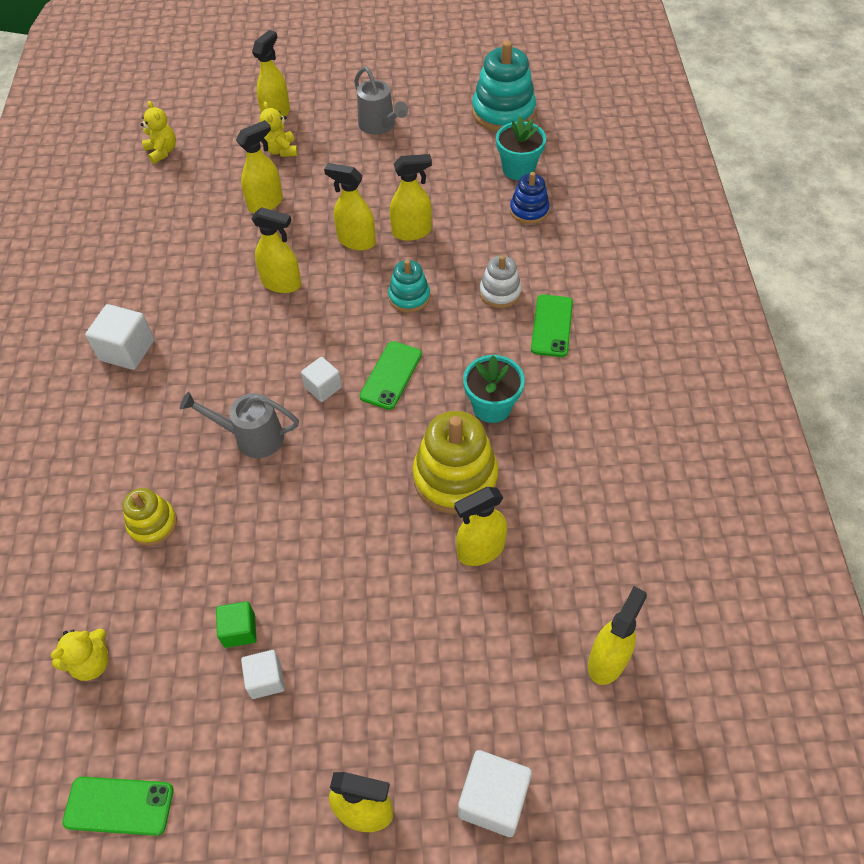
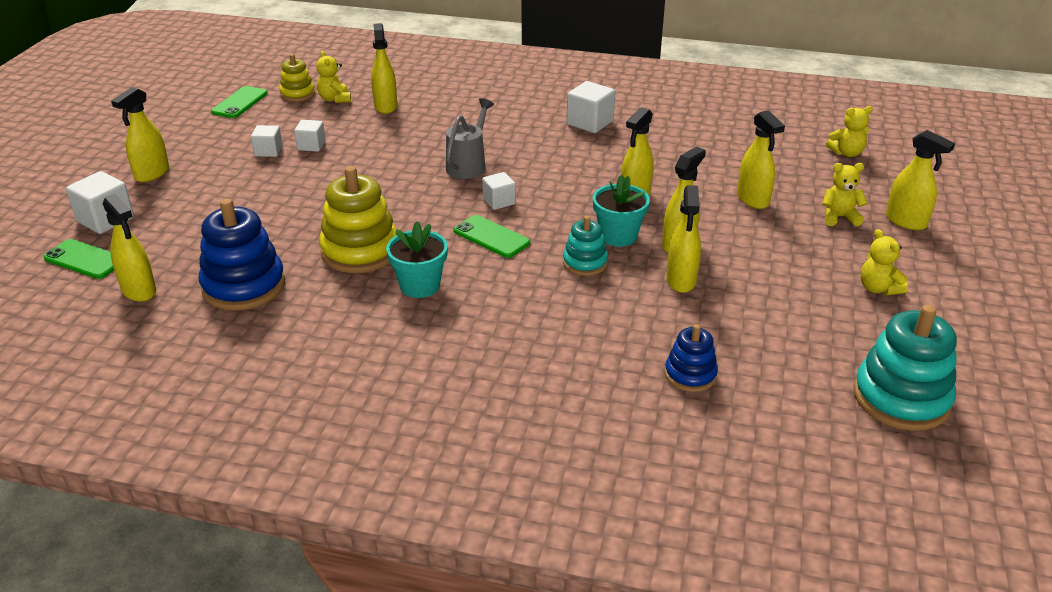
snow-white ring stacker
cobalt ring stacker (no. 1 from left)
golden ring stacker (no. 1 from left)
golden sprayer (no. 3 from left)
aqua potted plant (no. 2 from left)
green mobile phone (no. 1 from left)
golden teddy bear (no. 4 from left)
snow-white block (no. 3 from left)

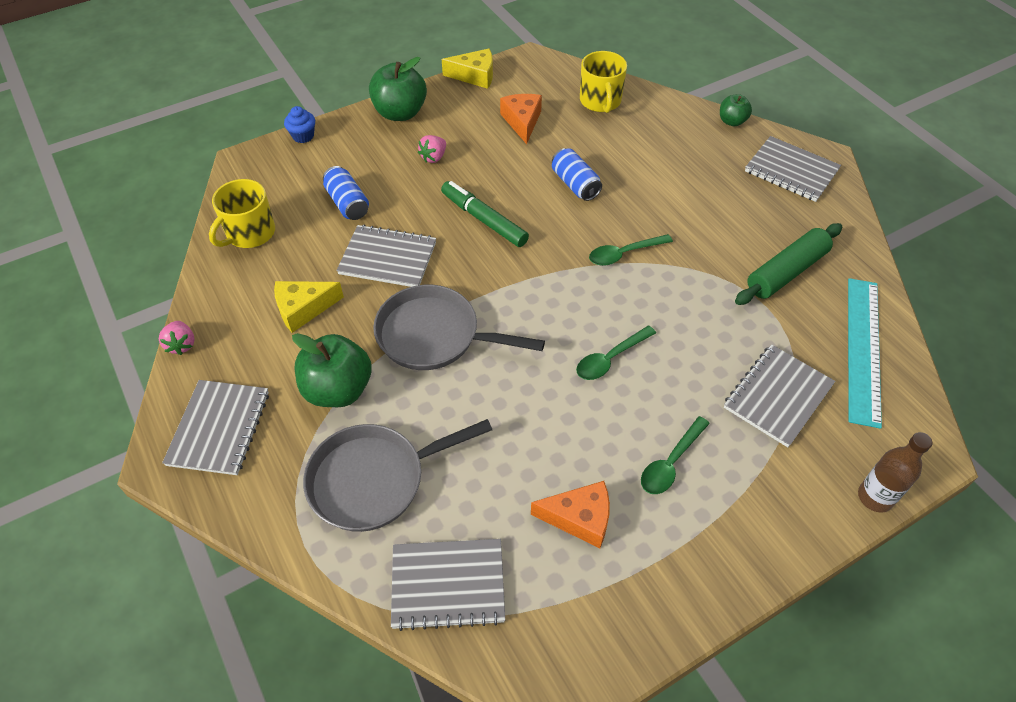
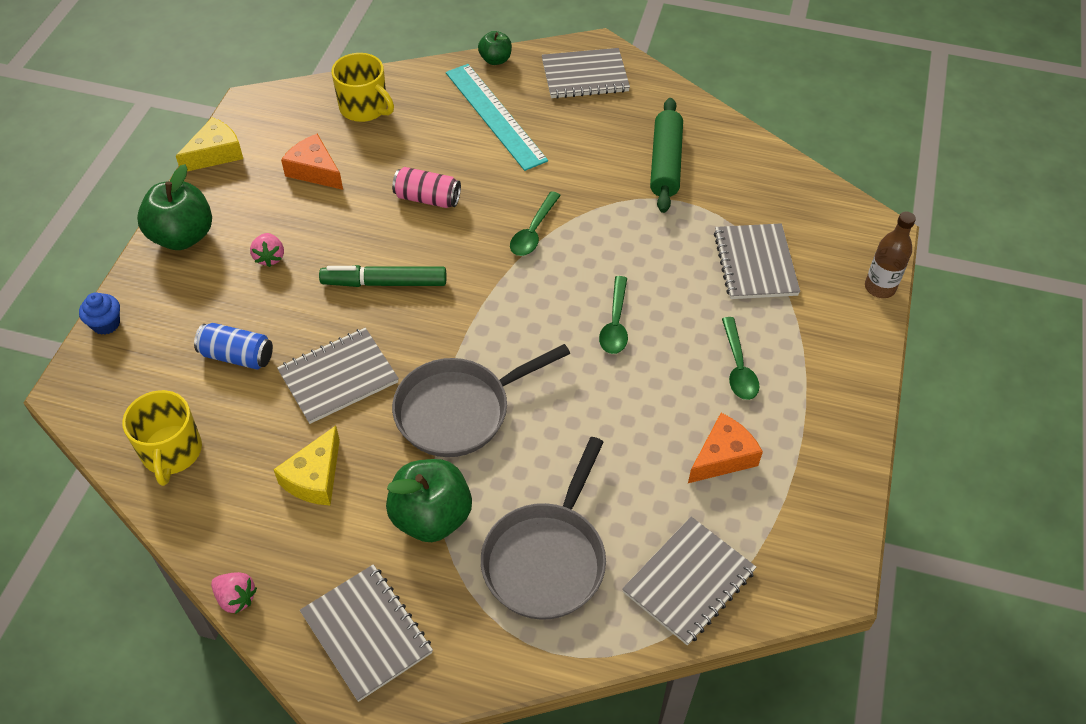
aqua straightedge
pink soda can

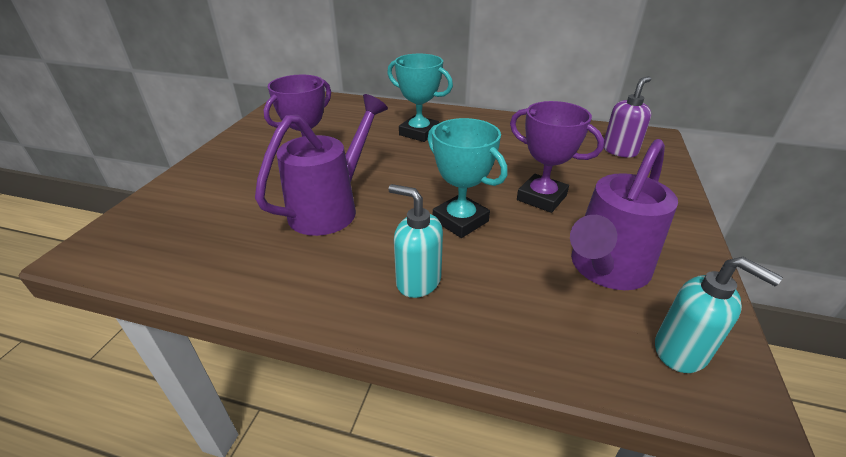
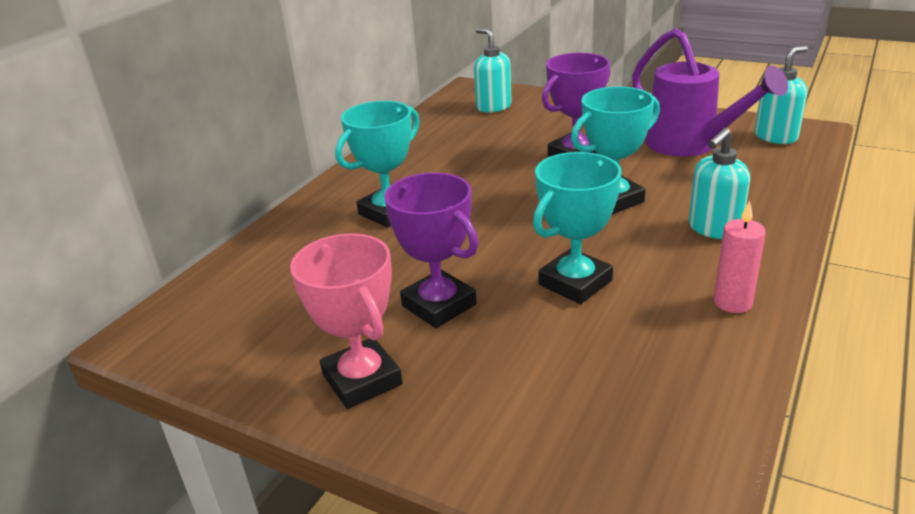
pink prize cup
pink pillar candle
aqua prize cup (no. 2 from left)
aqua soap dispenser (no. 1 from left)

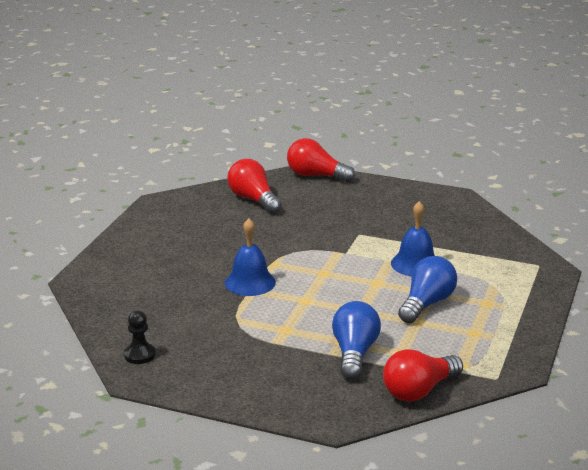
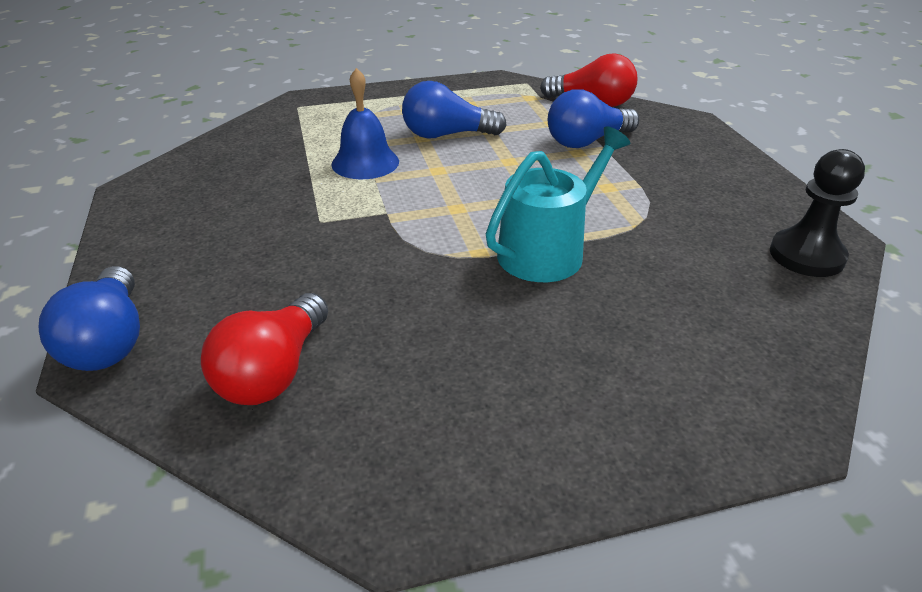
aqua watering can
cobalt bulb (no. 1 from left)
jet-black pawn

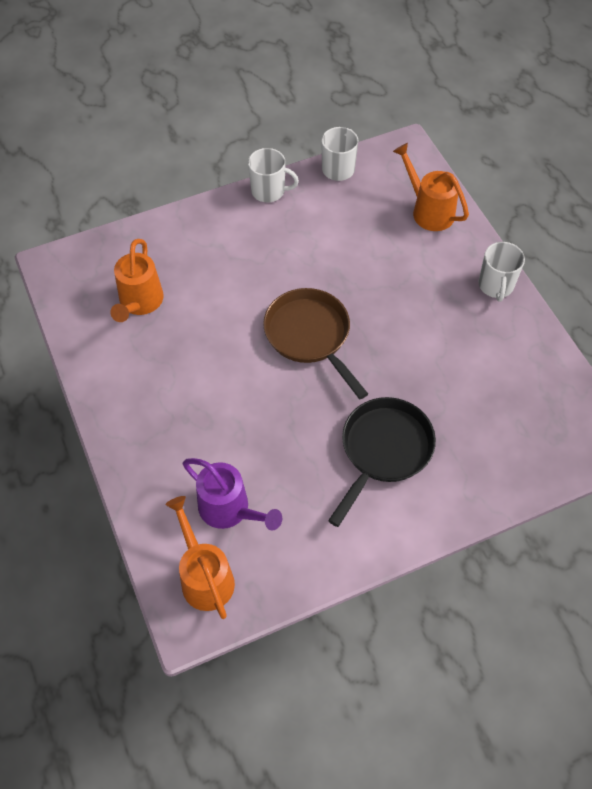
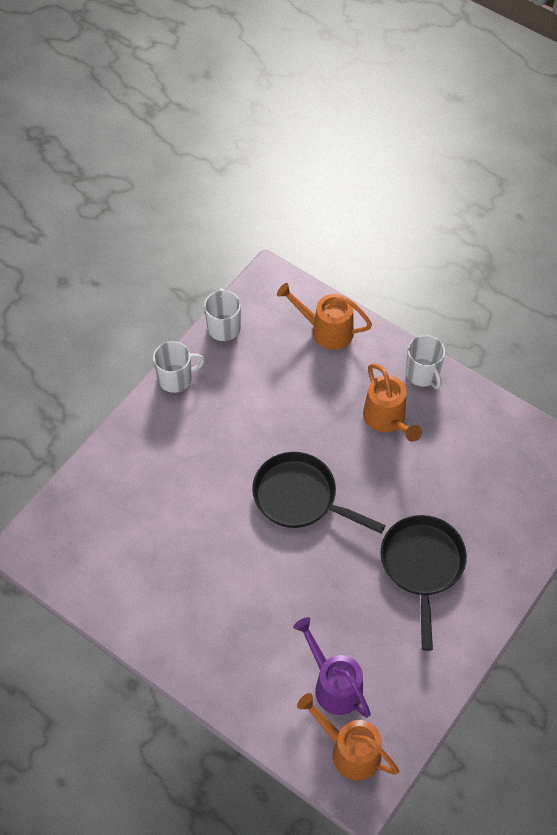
orange-coloured watering can (no. 3 from left)
jet-black frying pan (no. 1 from left)
violet watering can

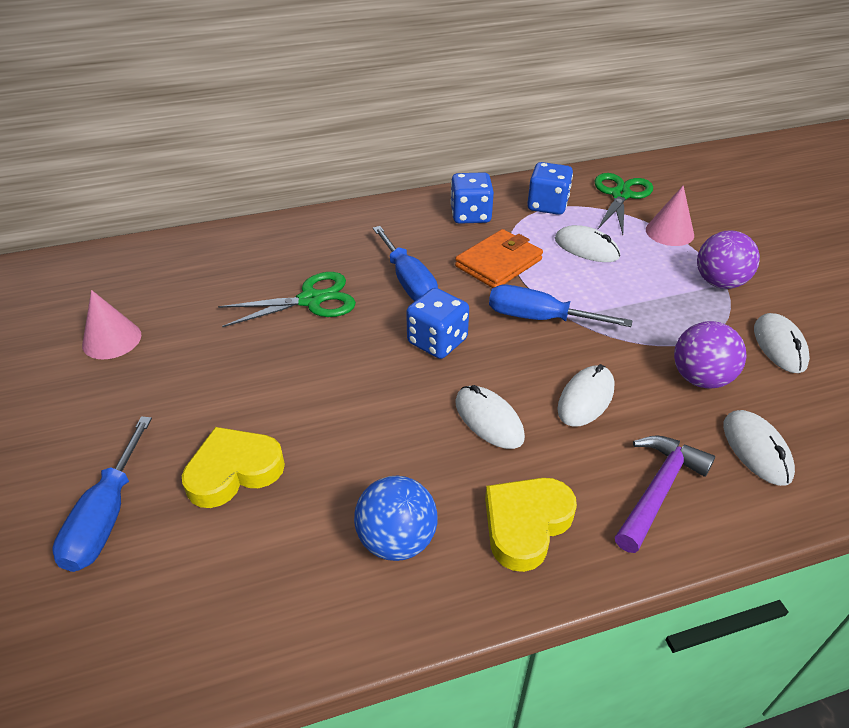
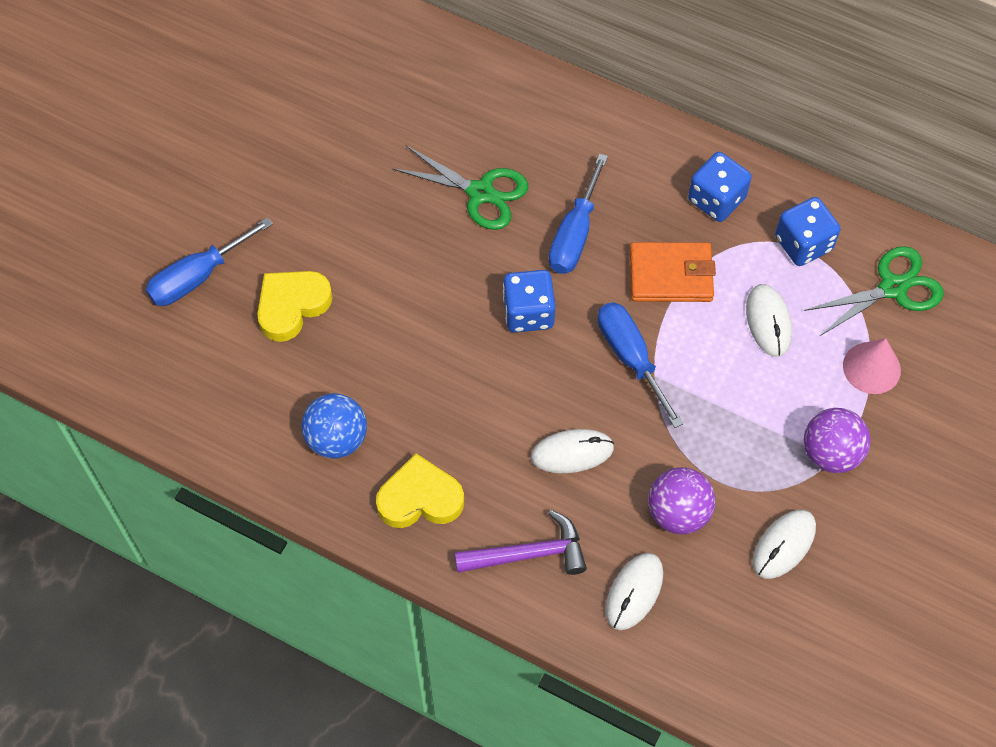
pink cone (no. 1 from left in the first image)
snow-white mouse (no. 1 from left in the first image)
golden heart shape (no. 1 from left)

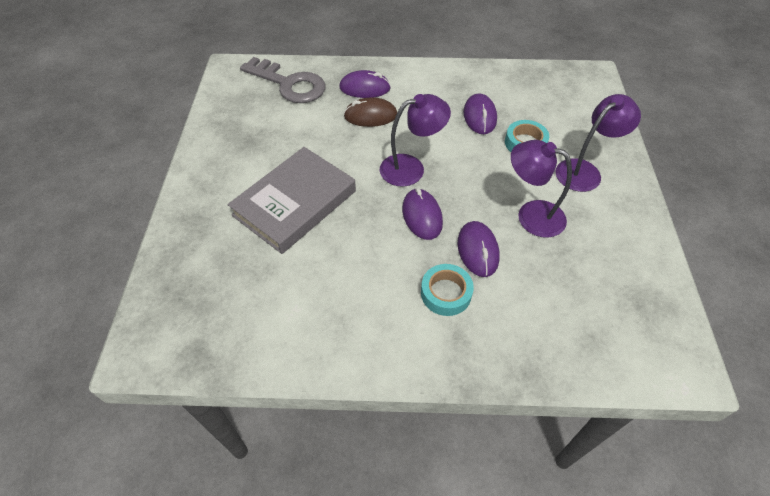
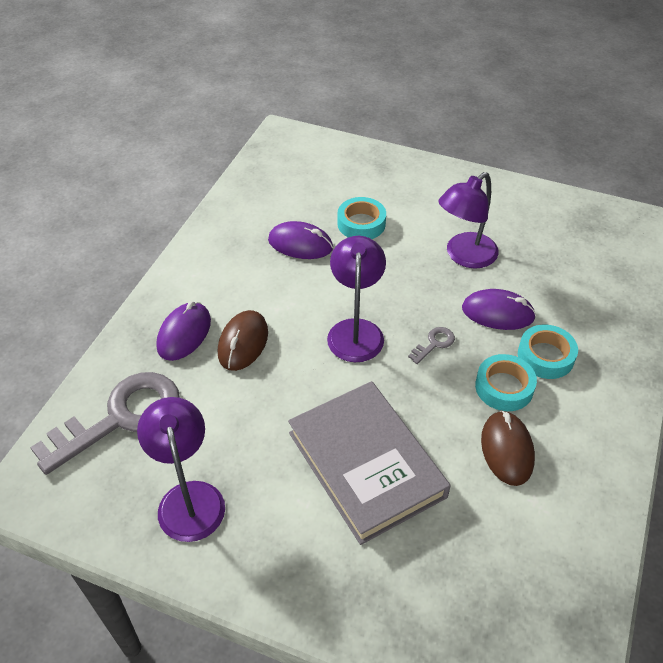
aqua roll of tape (no. 2 from left)
dark brown mouse (no. 2 from left)
violet reading lamp (no. 1 from left)
gray key (no. 2 from left)

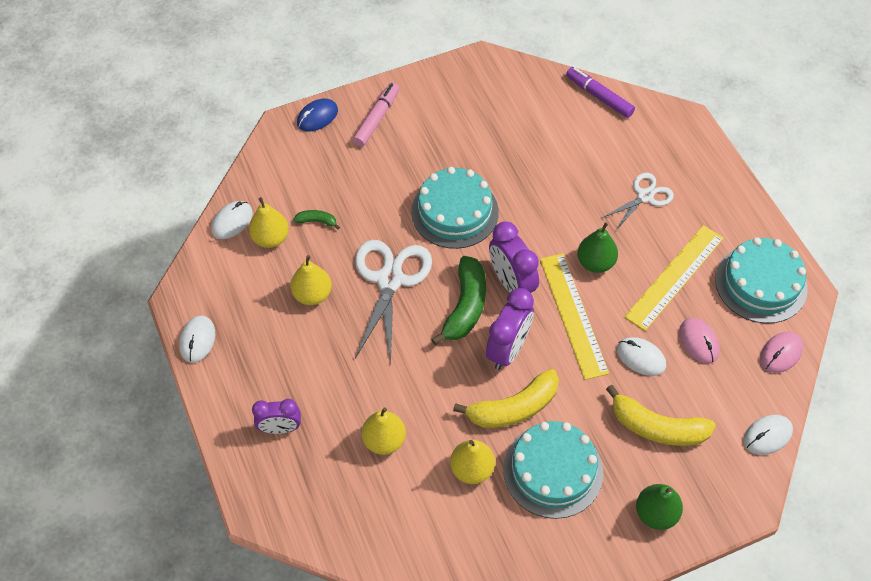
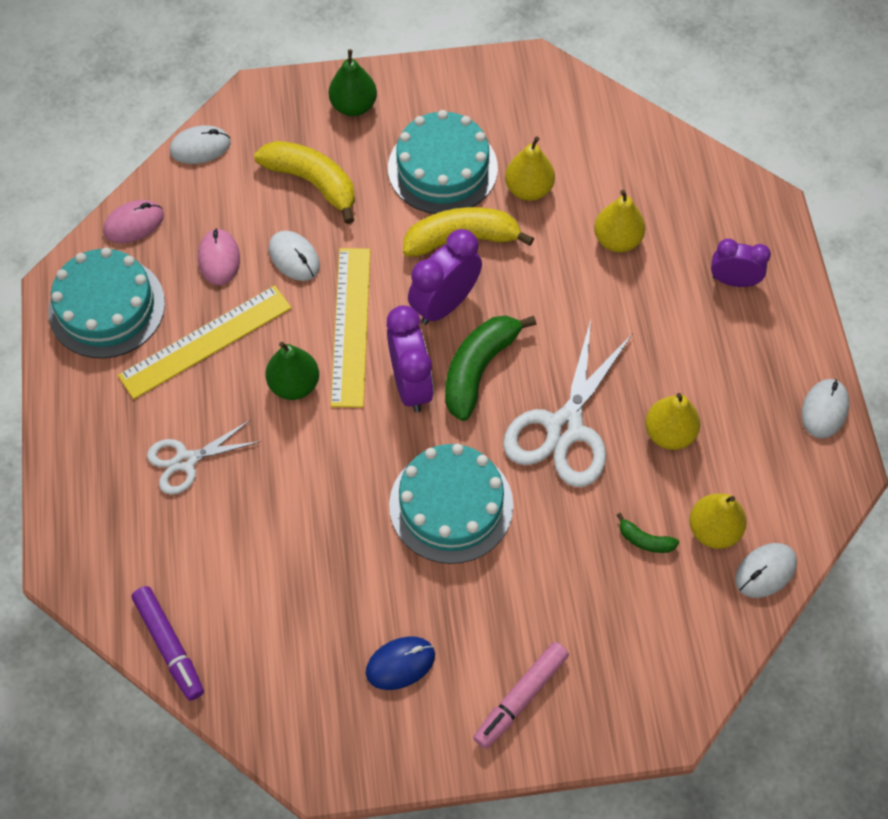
cobalt mouse

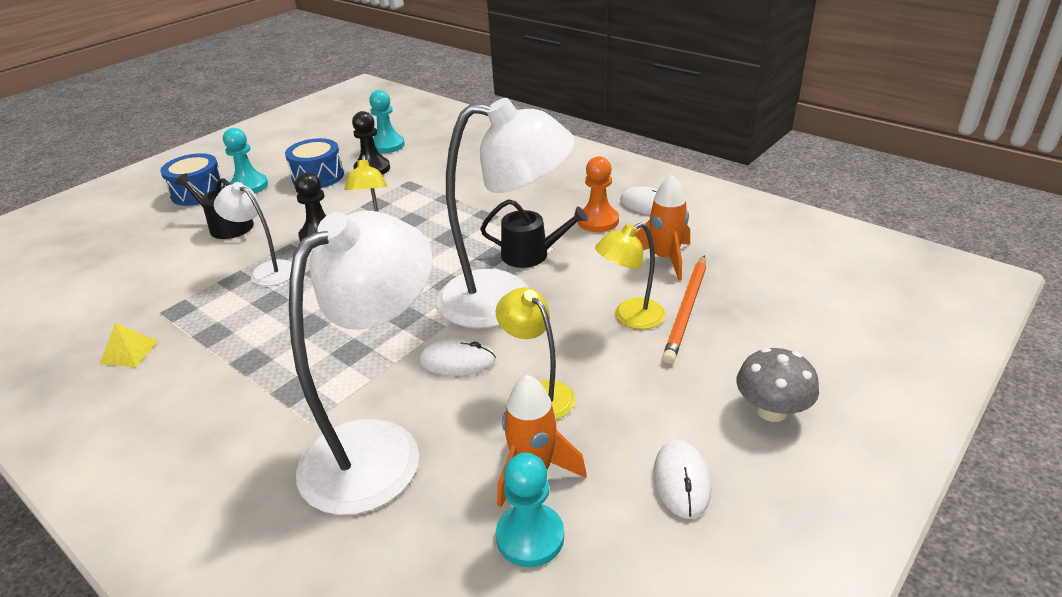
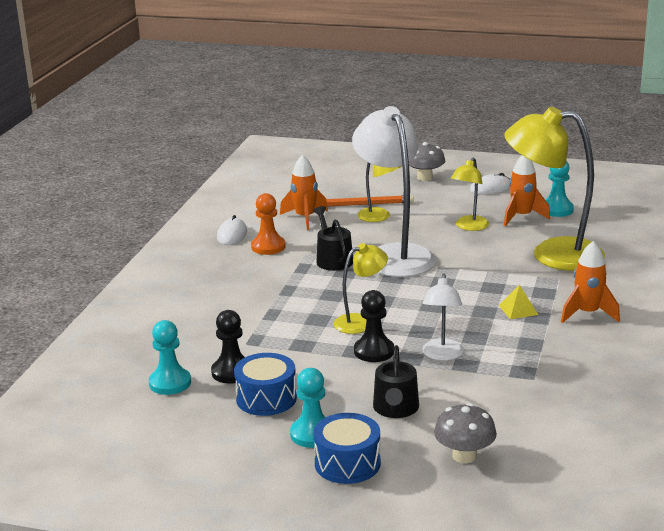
snow-white mouse (no. 1 from left in the first image)
gray toadstool (no. 2 from left)
orange-coloured rocket (no. 3 from left)
golden pyramid shape
golden reading lamp (no. 4 from left)

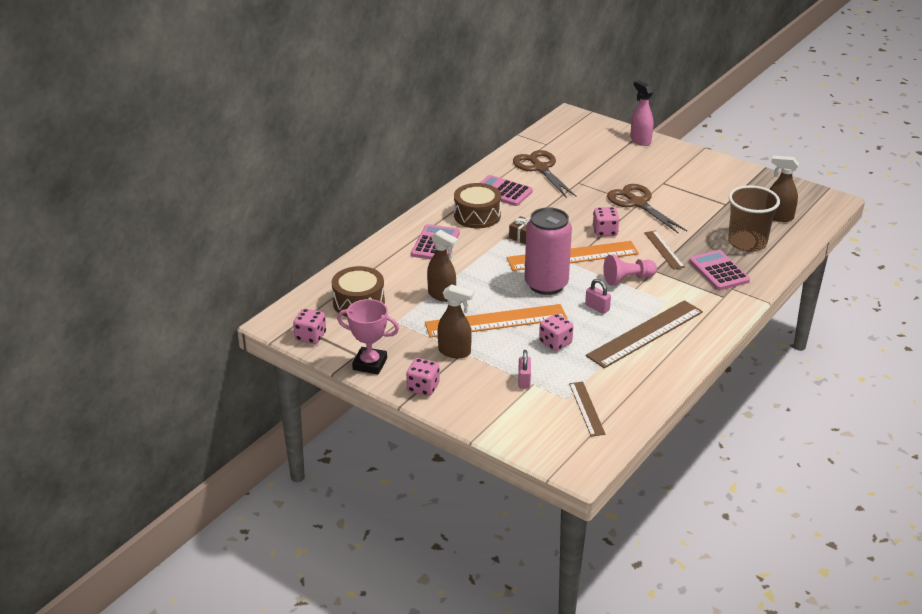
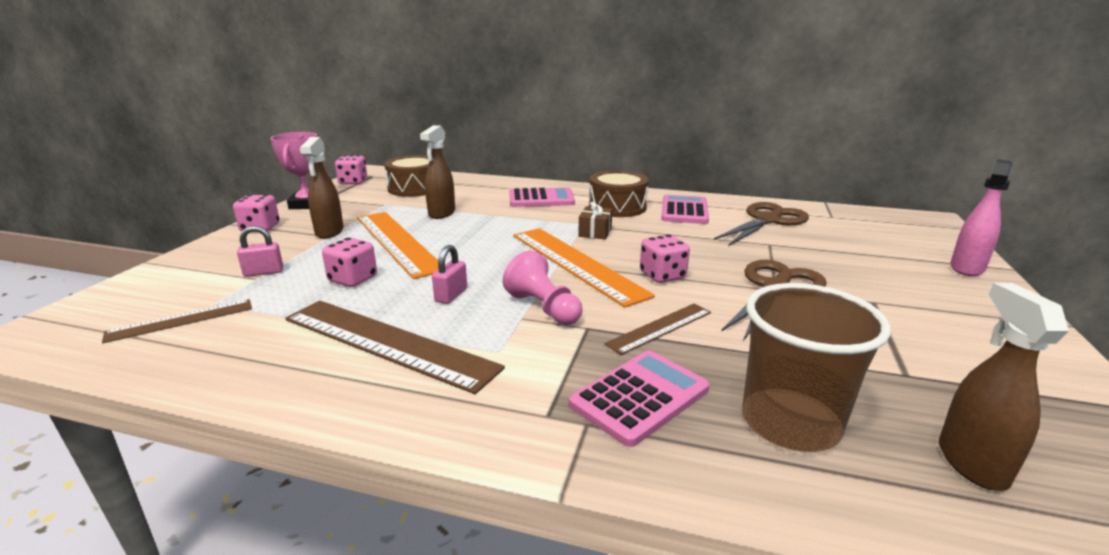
pink soda can

